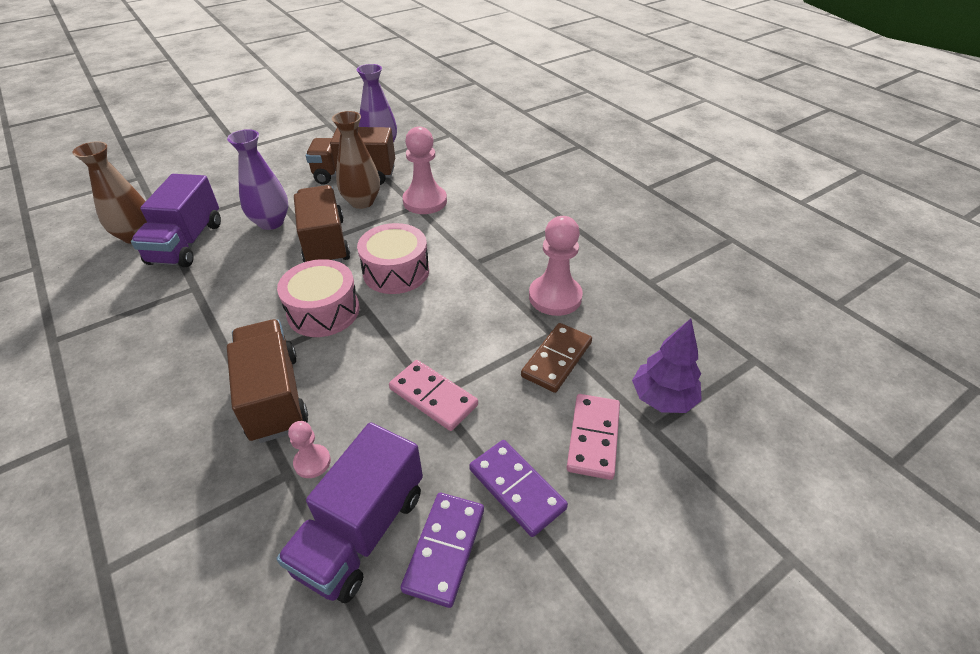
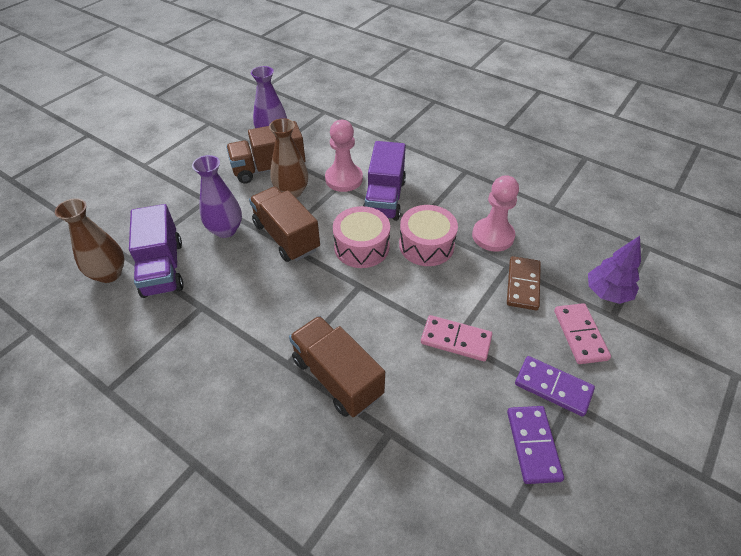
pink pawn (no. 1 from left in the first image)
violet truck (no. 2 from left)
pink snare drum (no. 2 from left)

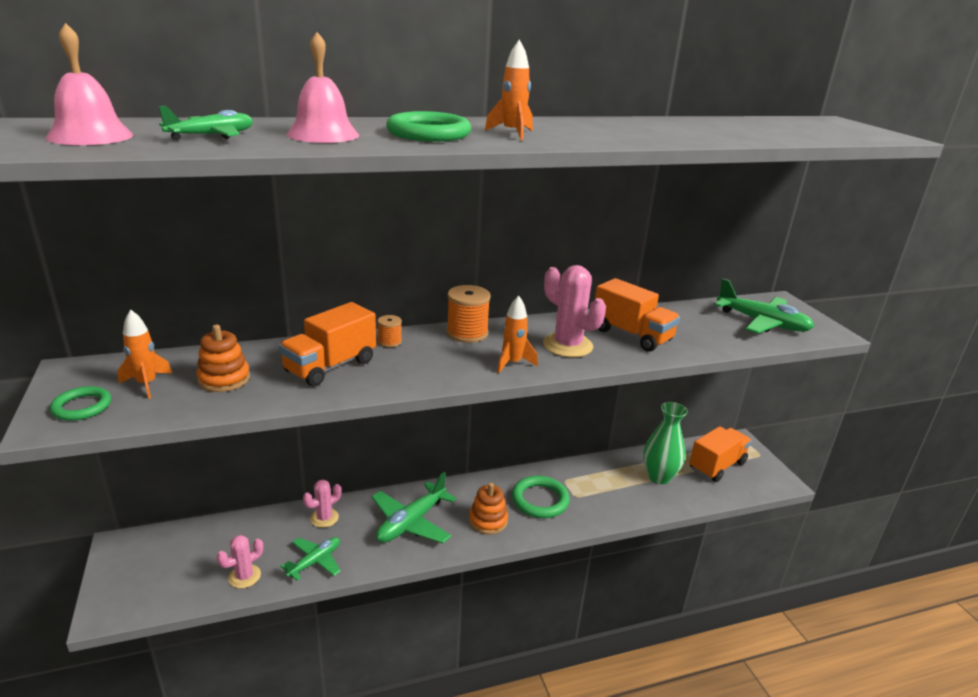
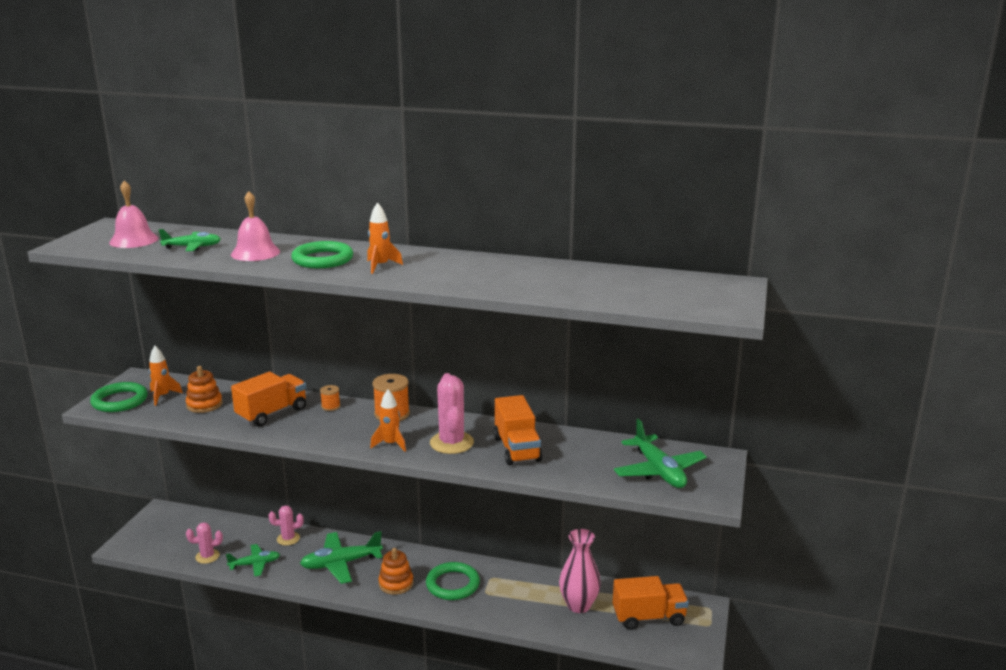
pink tall vase
orange-coloured truck (no. 1 from left)
green ring (no. 1 from left)

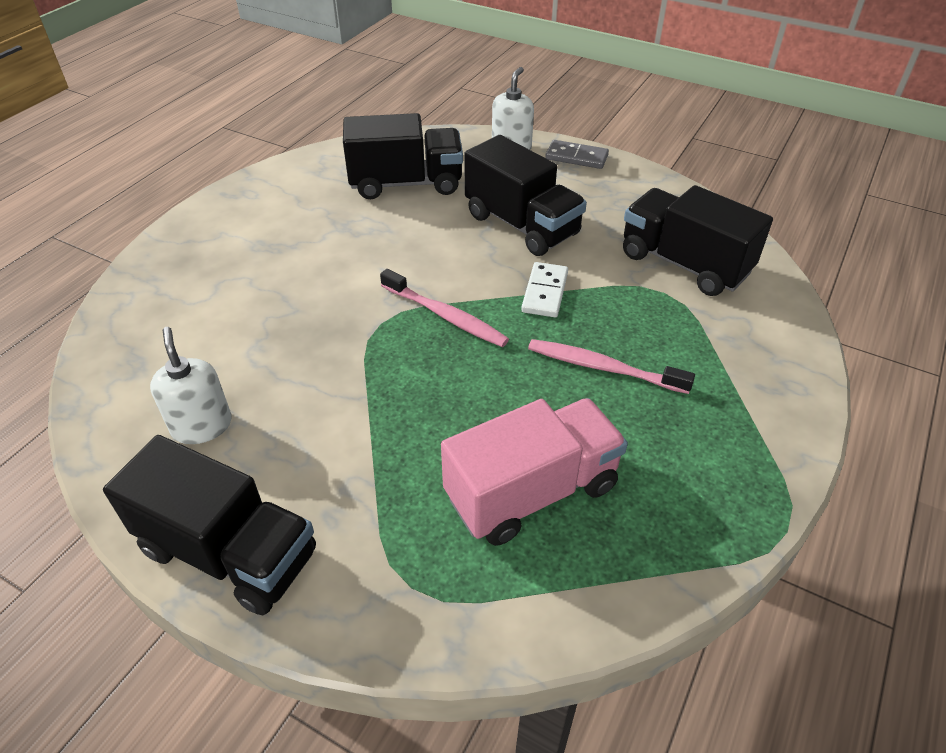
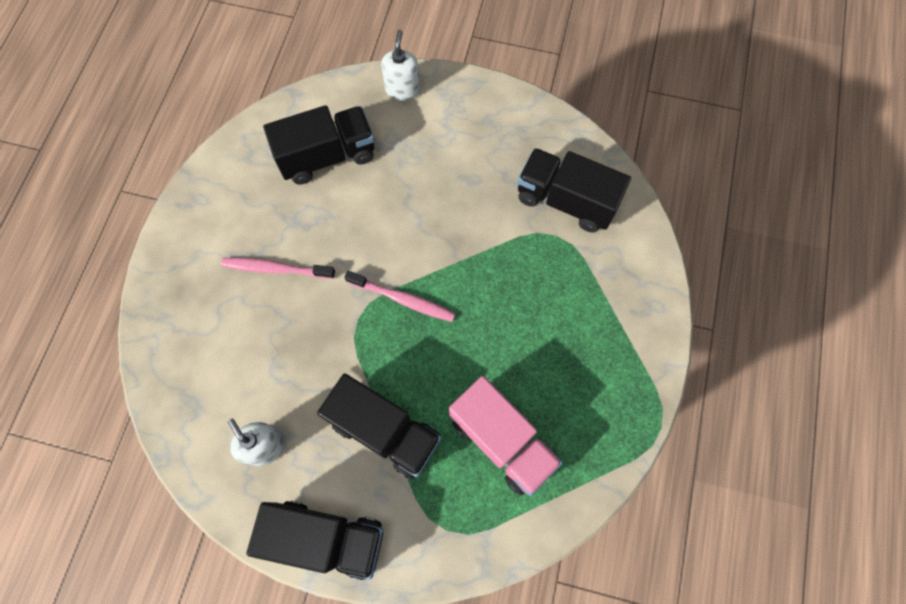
snow-white domino tile
gray domino tile
jet-black truck (no. 3 from left)
pink tooth brush (no. 1 from left)
pink truck

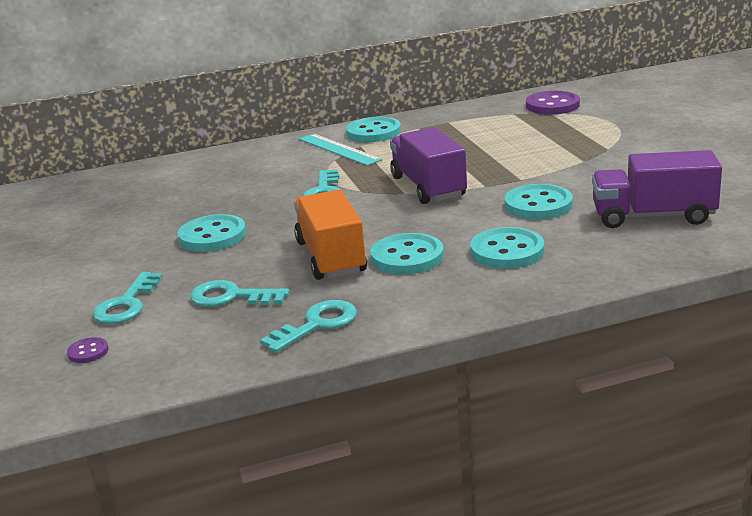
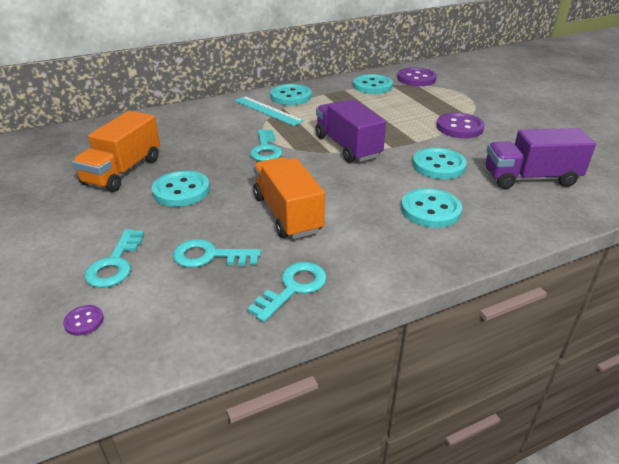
orange-coloured truck (no. 1 from left)
violet shirt button (no. 3 from left)
aqua shirt button (no. 3 from left)

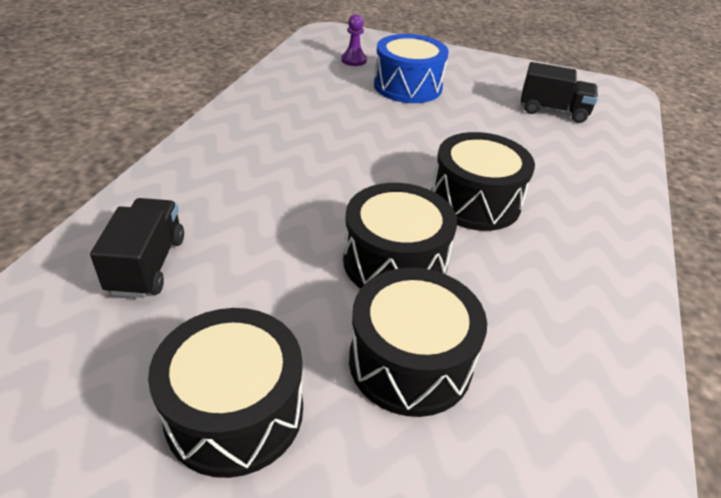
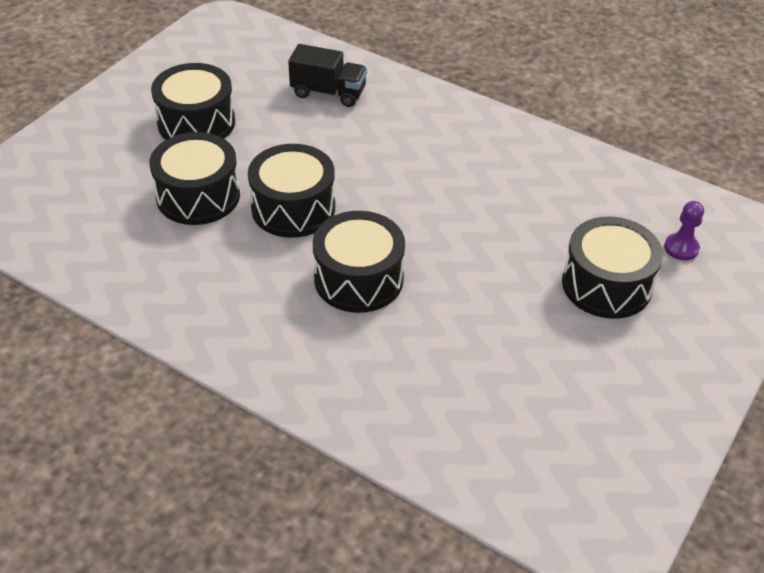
jet-black truck (no. 2 from left in the first image)
jet-black snare drum (no. 5 from left)

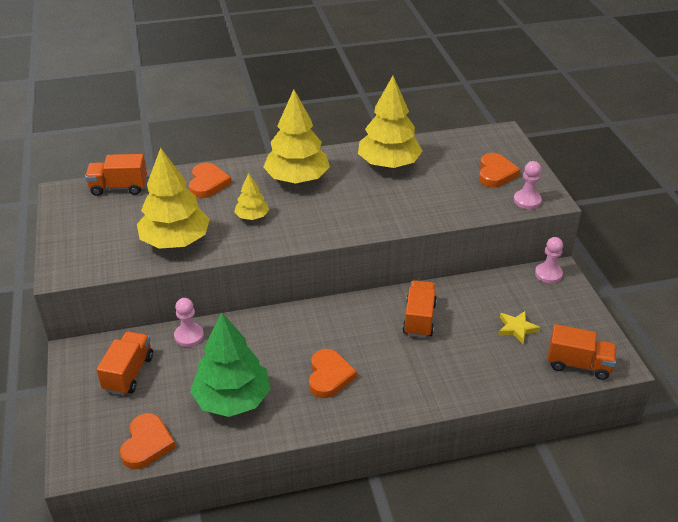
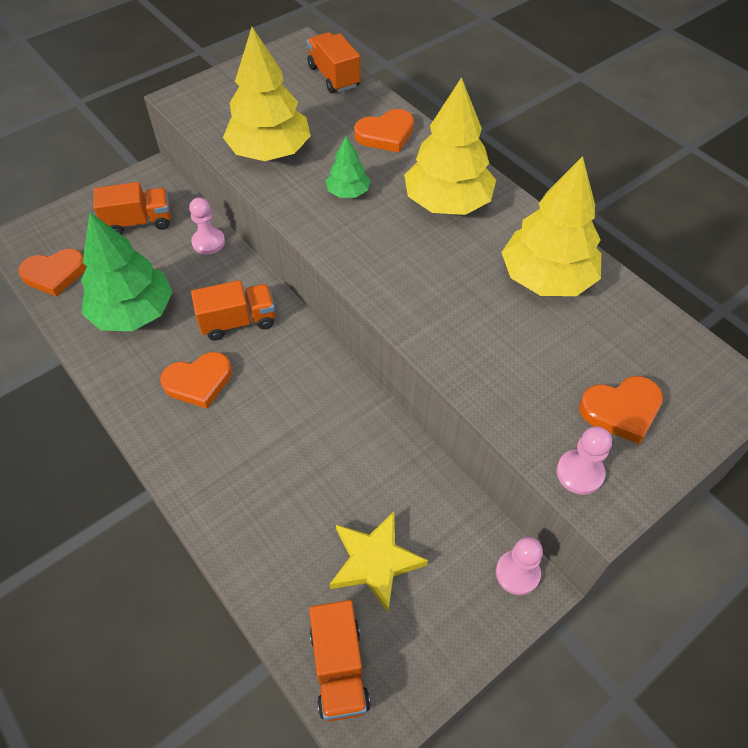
orange-coloured truck (no. 2 from left)
green toy tree (no. 2 from left)
golden star

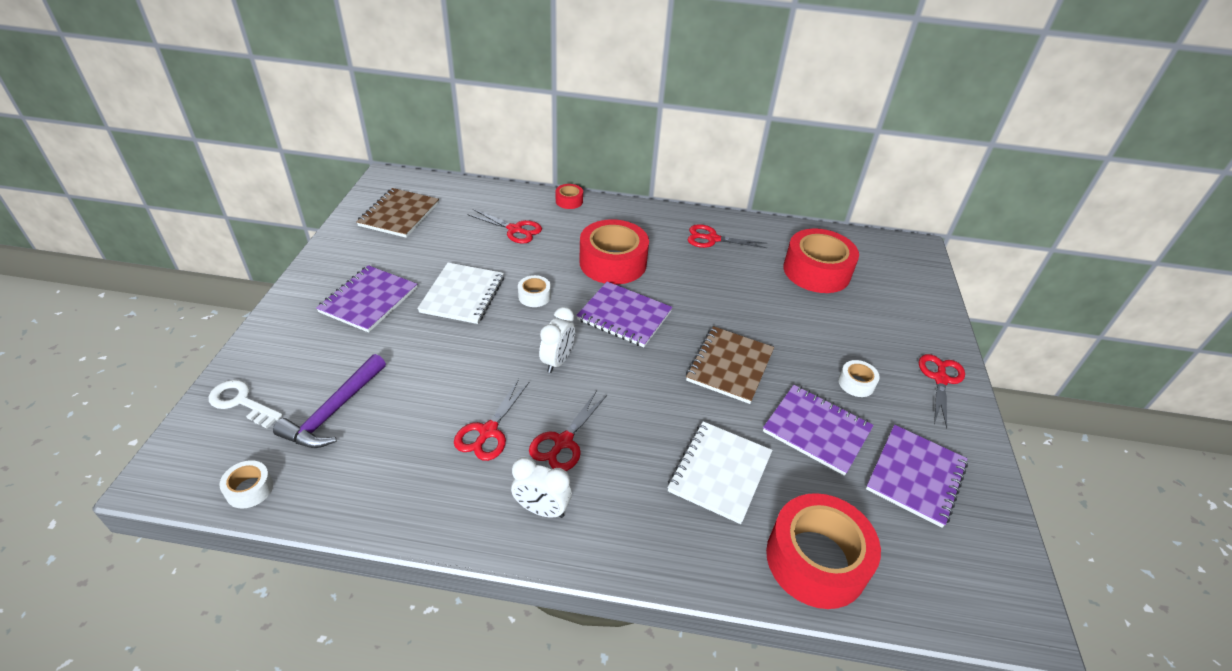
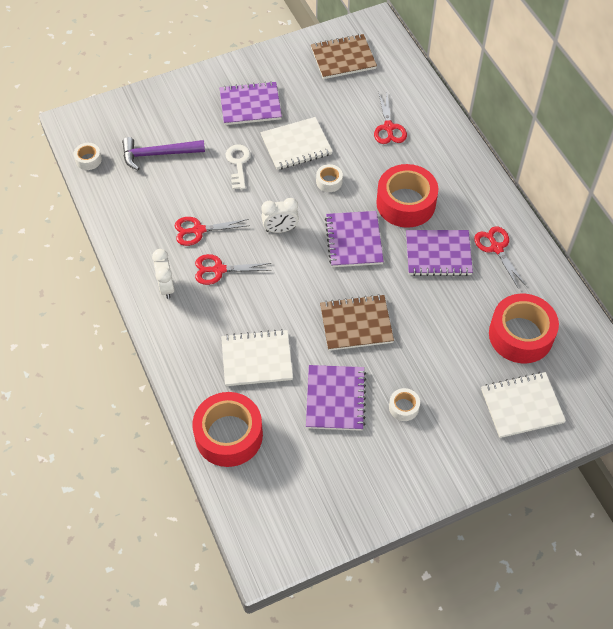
red roll of tape (no. 1 from left in the first image)
red shears (no. 5 from left in the first image)
snow-white notepad (no. 3 from left)
snow-white key
violet notepad (no. 4 from left)

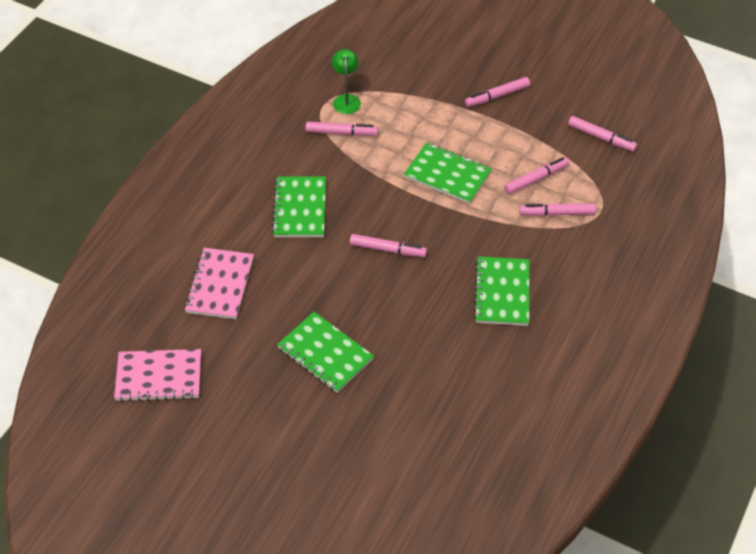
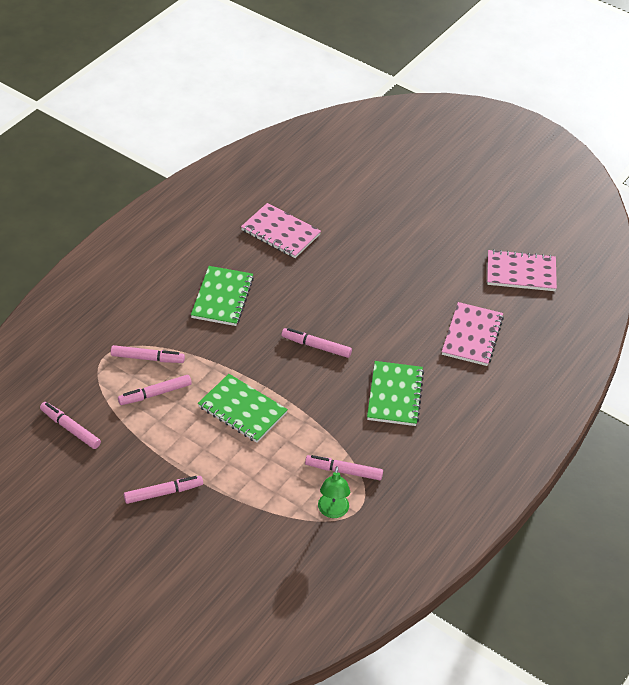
green notepad (no. 2 from left in the first image)
pink notepad (no. 1 from left)

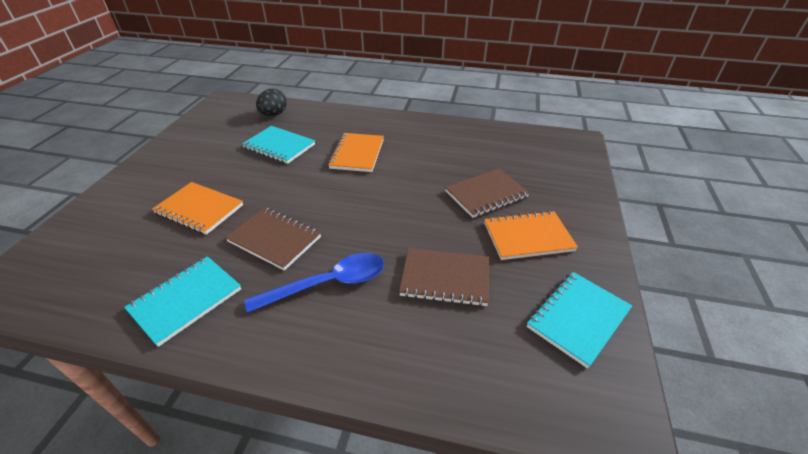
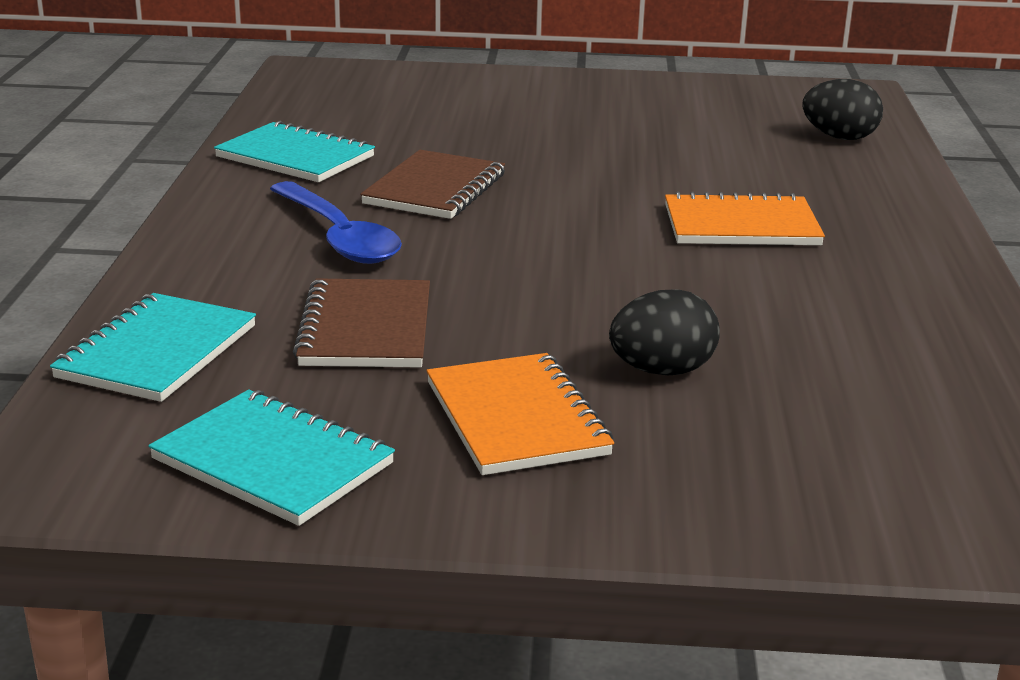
orange-coloured notepad (no. 1 from left in the first image)
aqua notepad (no. 1 from left)
jet-black egg (no. 1 from left)

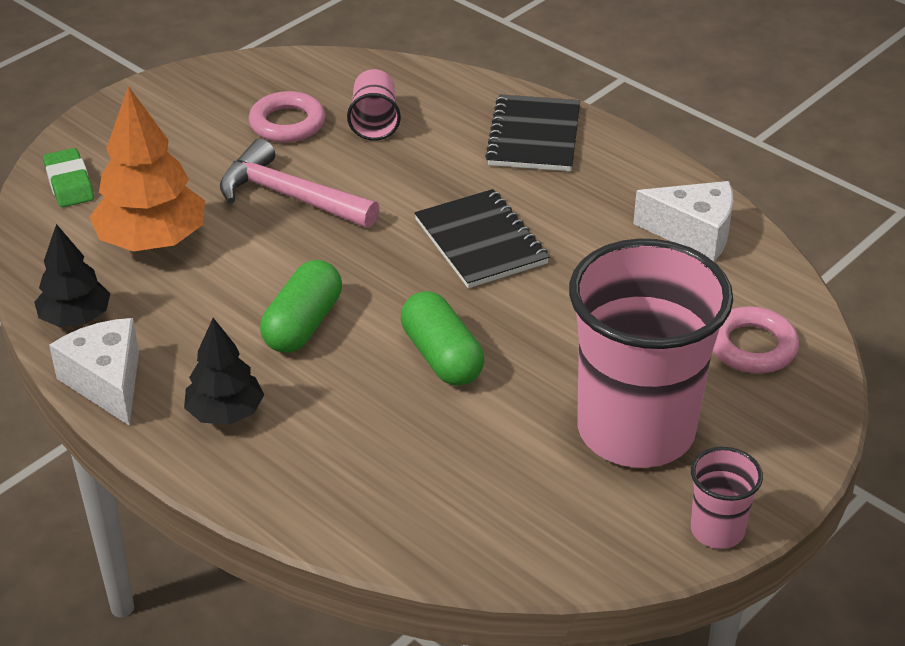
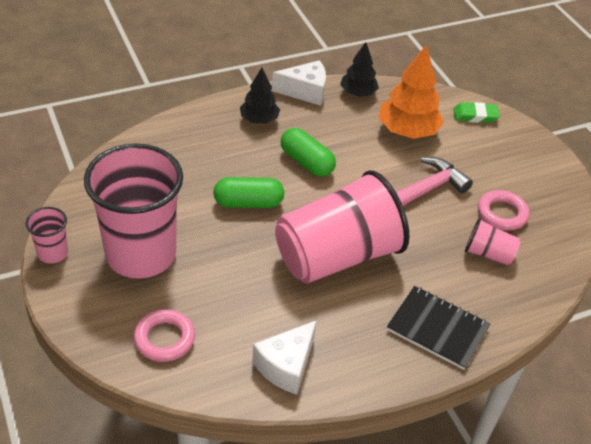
pink tumbler (no. 3 from left)

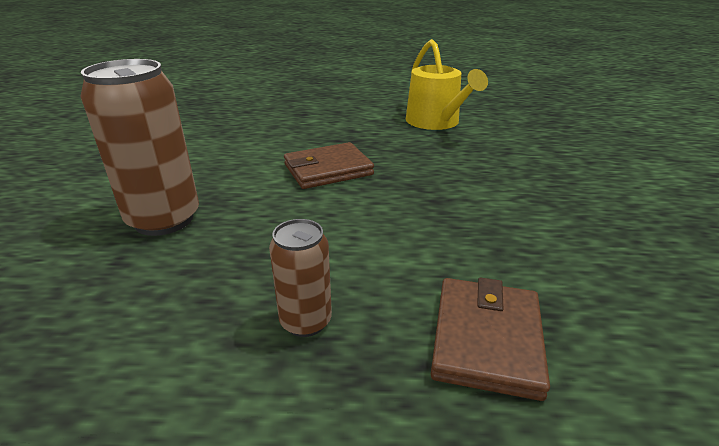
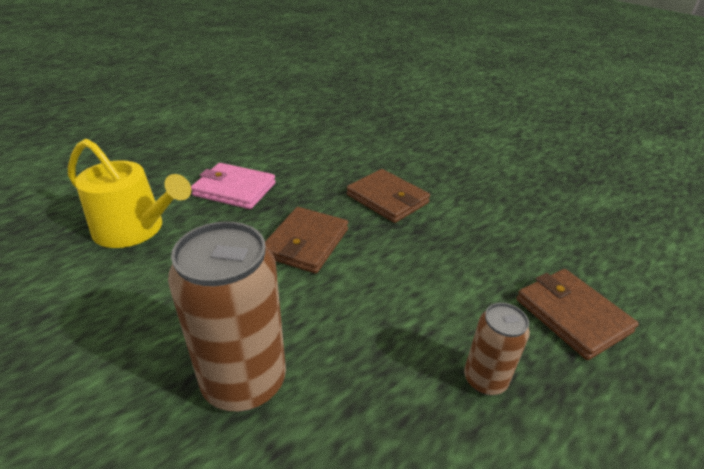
pink billfold
dark brown billfold (no. 2 from left)
golden watering can

